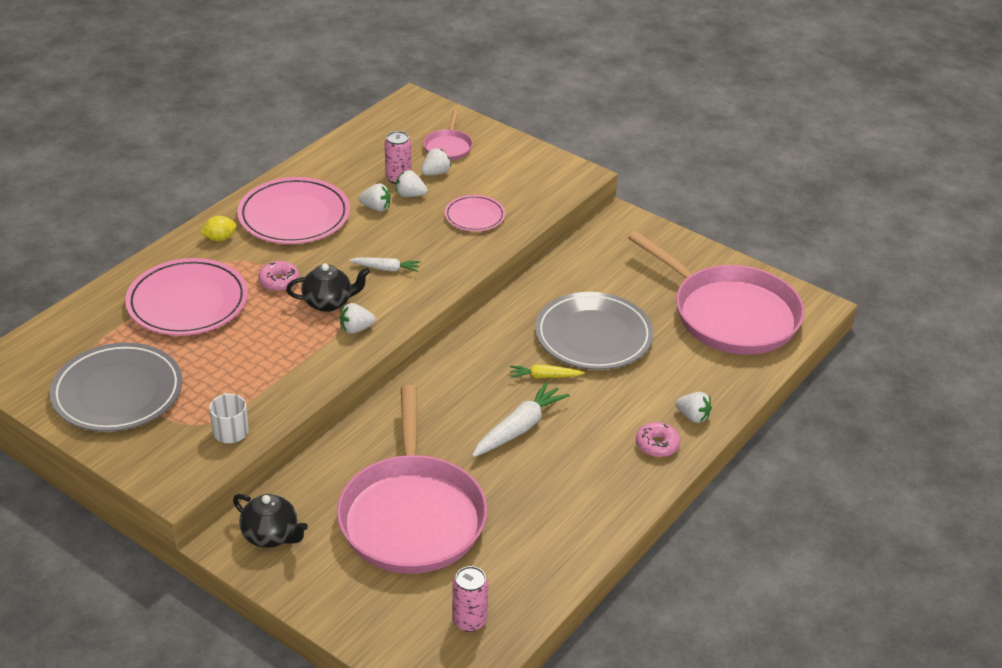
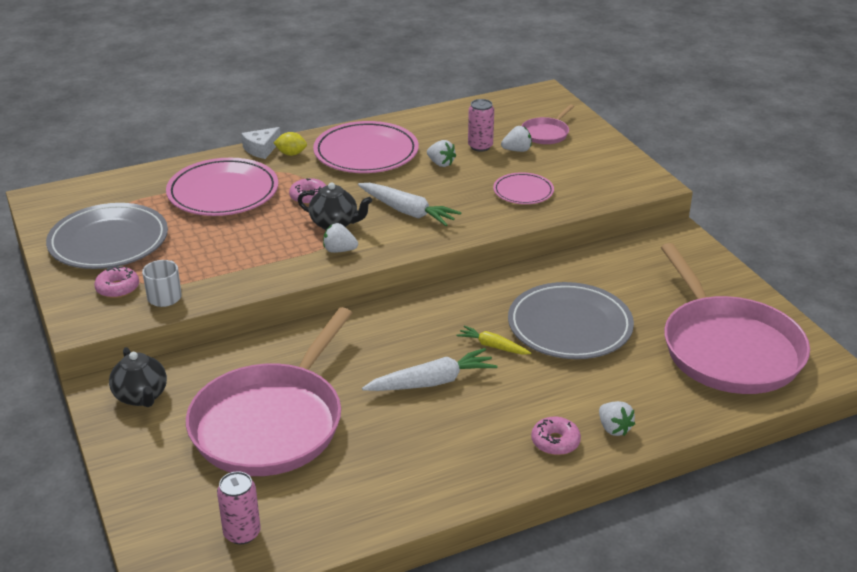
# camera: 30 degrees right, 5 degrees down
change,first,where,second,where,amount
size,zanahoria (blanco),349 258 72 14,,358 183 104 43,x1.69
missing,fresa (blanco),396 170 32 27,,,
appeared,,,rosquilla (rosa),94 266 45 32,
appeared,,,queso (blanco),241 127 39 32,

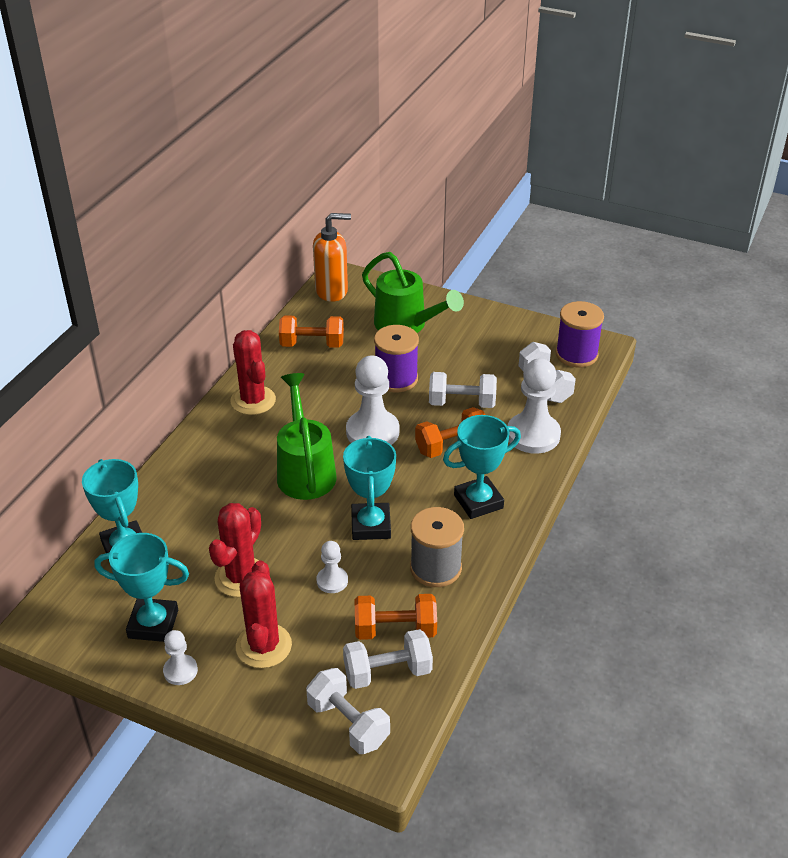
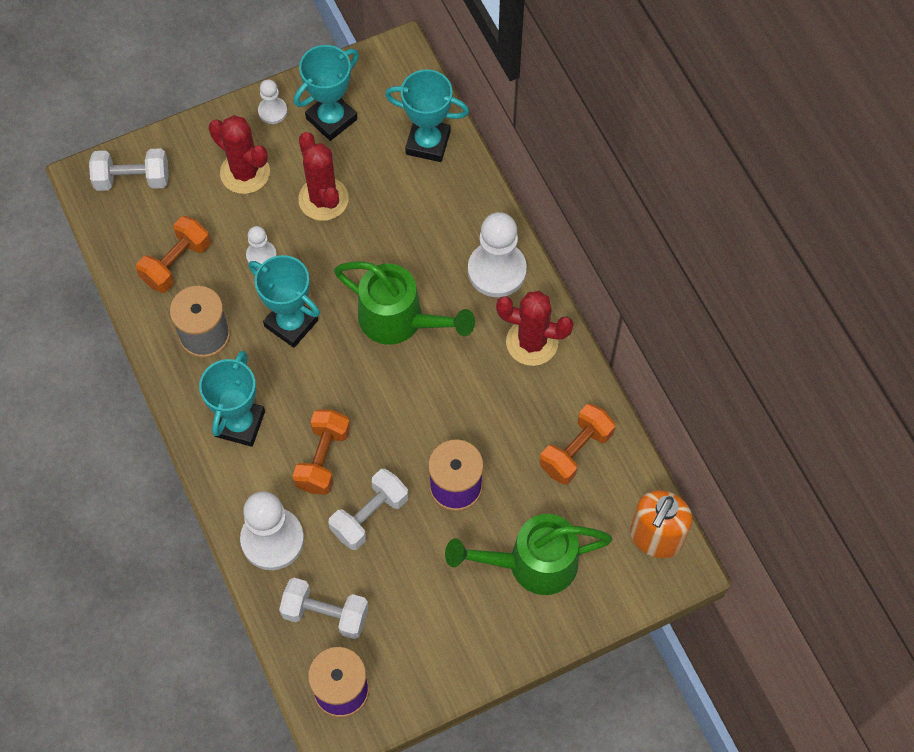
# camera: 130 degrees right, 25 degrees up
change,first,where,second,where,amount
missing,mancuerna (blanco),343 629 90 60,,,
relocated,peón (blanco),346 356 54 89,,468 212 59 85,

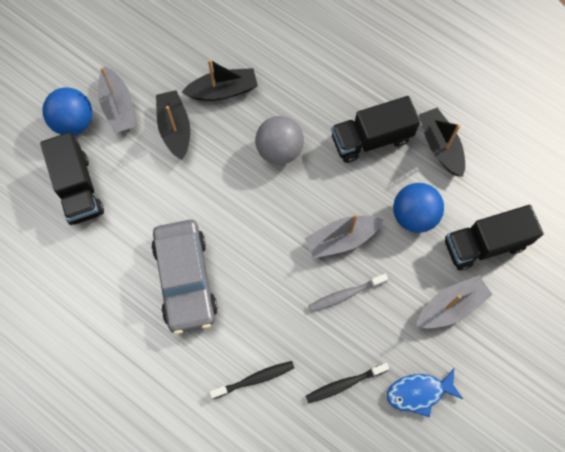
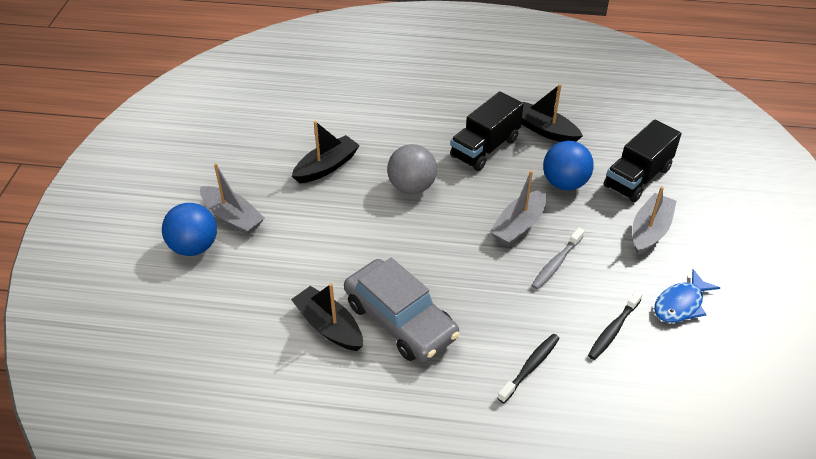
# camera: 30 degrees left, 25 degrees down
change,first,where,second,where,amount
missing,camión (negro),40 132 64 93,,,
relocated,barco (negro),156 90 34 70,,291 283 72 68,

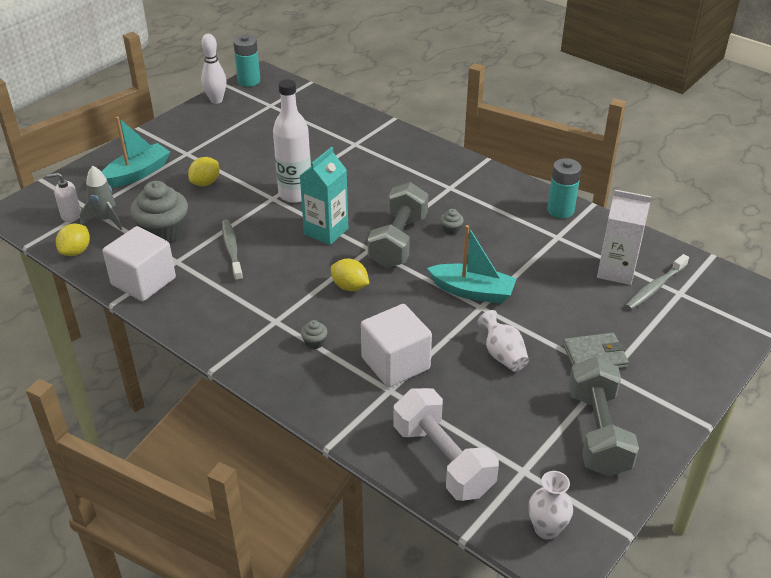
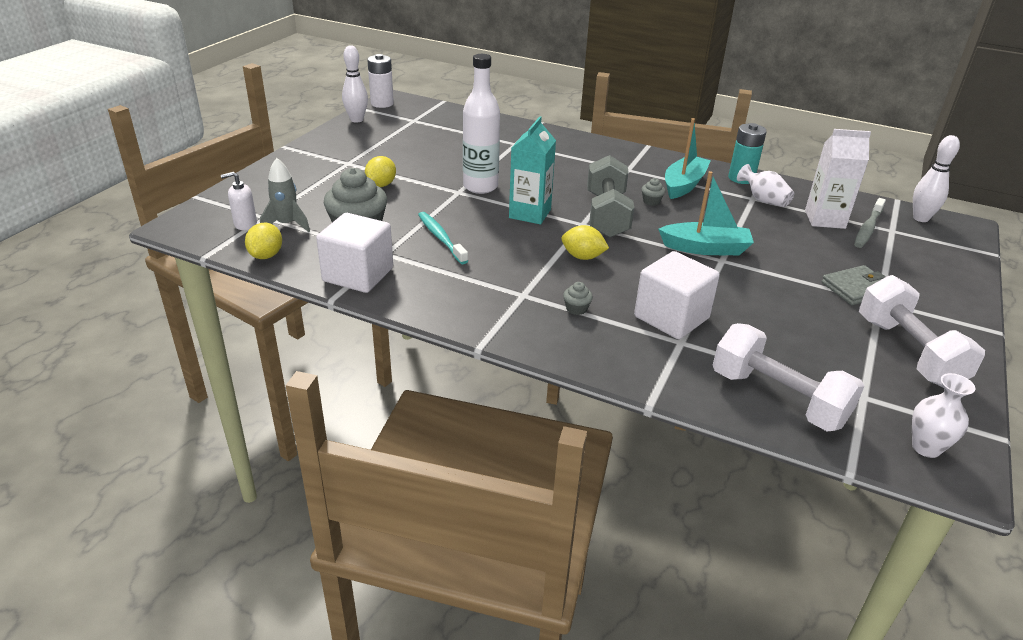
# camera: 15 degrees left, 5 degrees down
change,first,where,second,where,amount
relocated,barco (turquesa),101 116 69 72,,665 118 46 81,
colour,cepillo de dientes (gris),222 220 21 62,cepillo de dientes (turquesa),418 212 50 52,
colour,pila (turquesa),233 35 27 52,pila (blanco),367 54 27 54,
relocated,florero (blanco),477 310 52 61,,737 164 57 43,
colour,mancuerna (gris),569 357 70 120,mancuerna (blanco),859 275 126 113,
appeared,,,bolo (blanco),913 135 47 87,

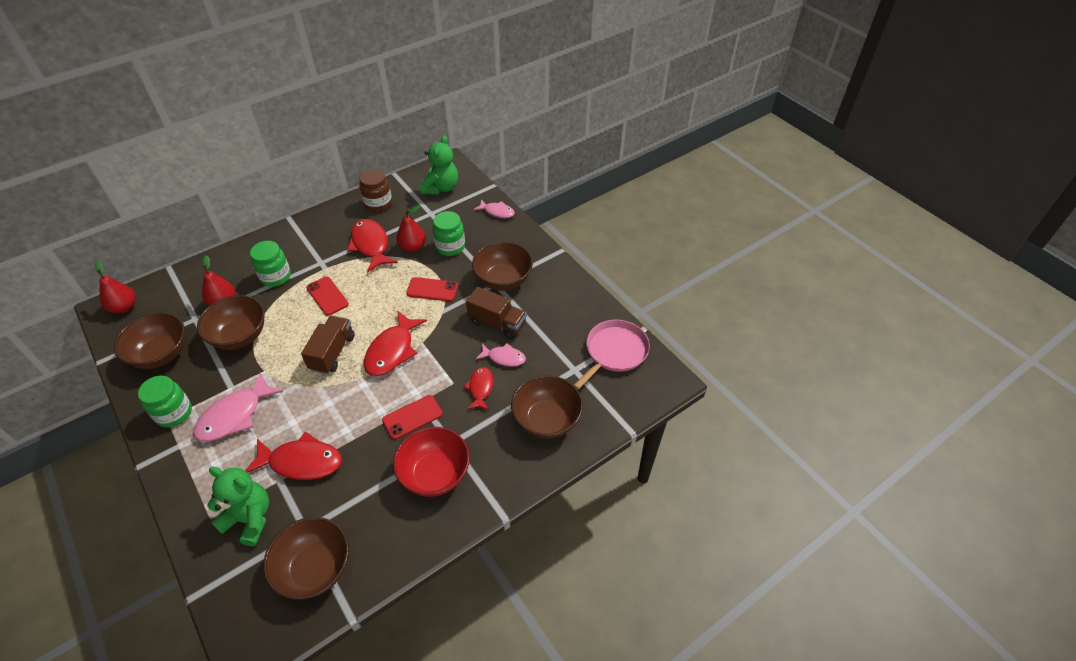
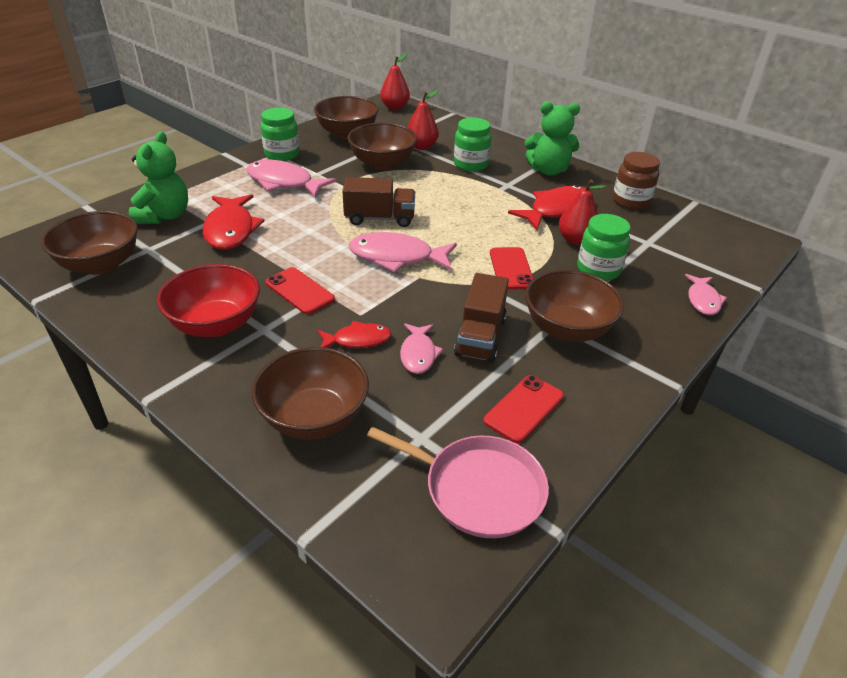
# camera: 75 degrees right, 10 degrees down
change,first,where,second,where,amount
relocated,móvil (rojo),306 276 43 40,,483 375 81 68,
colour,pez (rojo),364 310 63 66,pez (rosa),349 232 108 40,
relocated,osito (verde),420 135 38 60,,525 102 55 74,

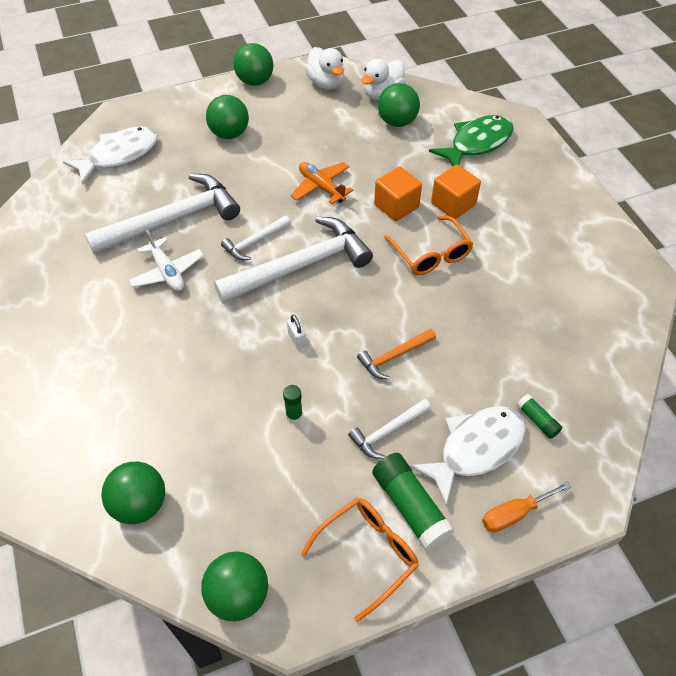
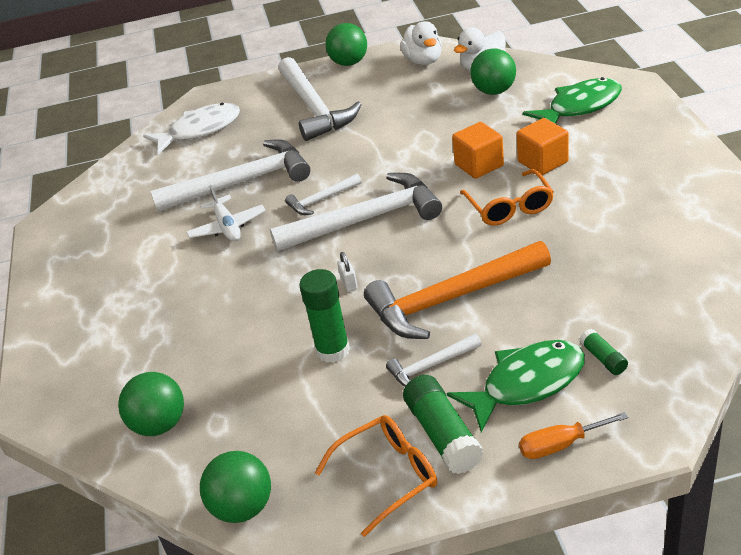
# camera: 15 degrees right, 15 degrees down
change,first,where,second,where,amount
exchanged,pelota (verde),206 95 43 44,martillo (blanco),278 57 84 84,
size,barra de pegamento (verde),283 385 20 38,,299 269 51 94,x1.88
missing,avión (naranja),291 162 62 42,,,
size,martillo (naranja),357 329 79 50,,364 241 187 98,x2.08
colour,pez (blanco),410 406 116 100,pez (verde),447 340 138 93,

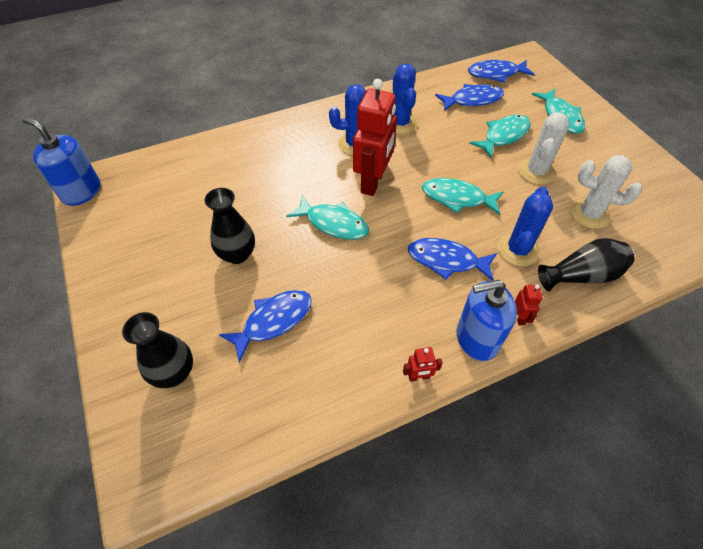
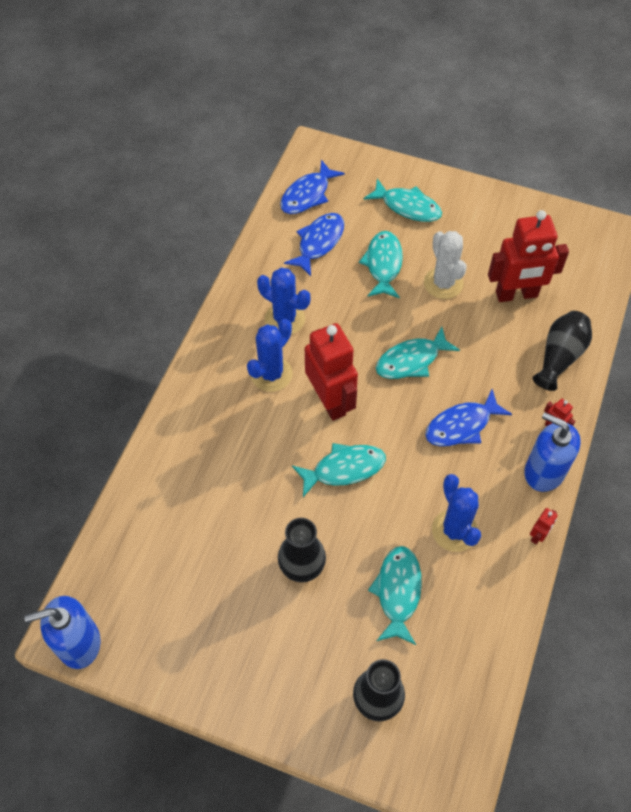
# camera: 45 degrees left, 5 degrees up
change,first,where,second,where,amount
colour,pez (azul),219 290 93 73,pez (turquesa),368 546 54 99,
spun,dispensador de jabón (azul),457 280 60 81,,524 412 57 80,90 degrees clockwise
relocated,cactus (azul),498 187 55 79,,432 474 49 78,
exchanged,cactus (blanco),570 155 72 74,robot (rojo),488 210 81 92,

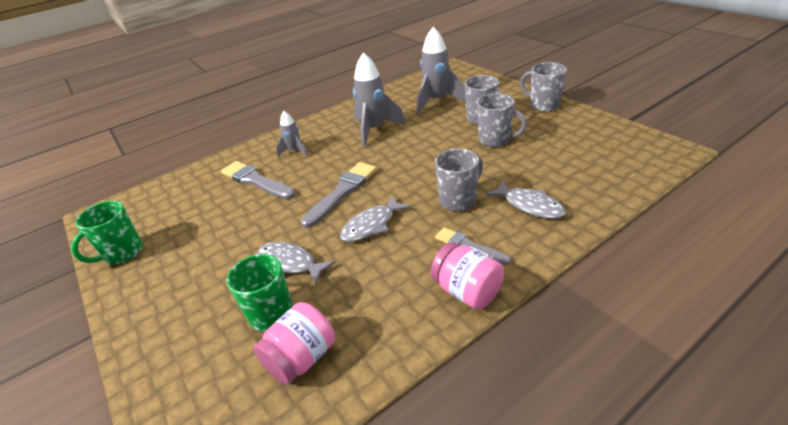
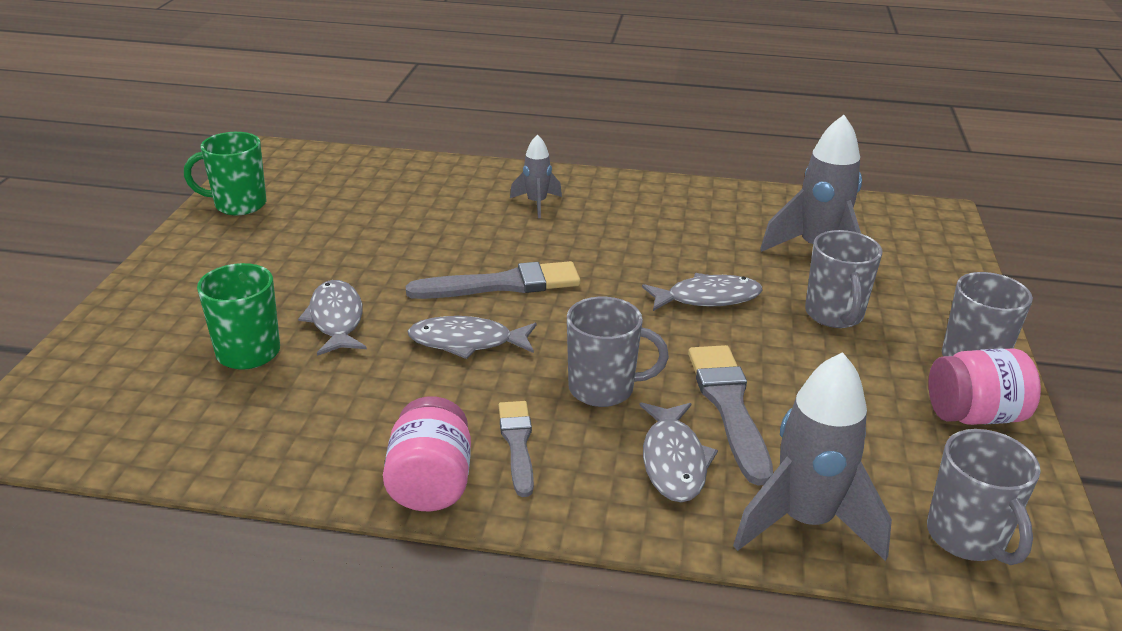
# camera: 40 degrees right, 5 degrees down
change,first,where,second,where,amount
relocated,pincel (gris),221 161 74 39,,688 345 85 141,
relocated,tarro (rosa),253 302 82 83,,928 348 113 77,
relocated,cohete (gris),353 52 53 95,,733 352 159 209,
relocated,taza (gris),477 93 50 54,,927 429 114 136,
appeared,,,pez (gris),642 273 121 38,

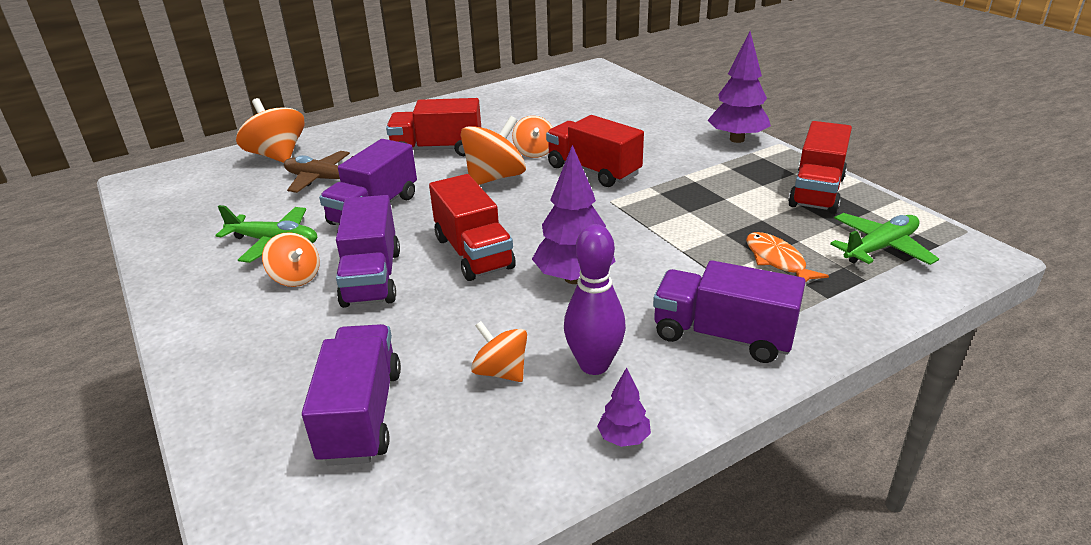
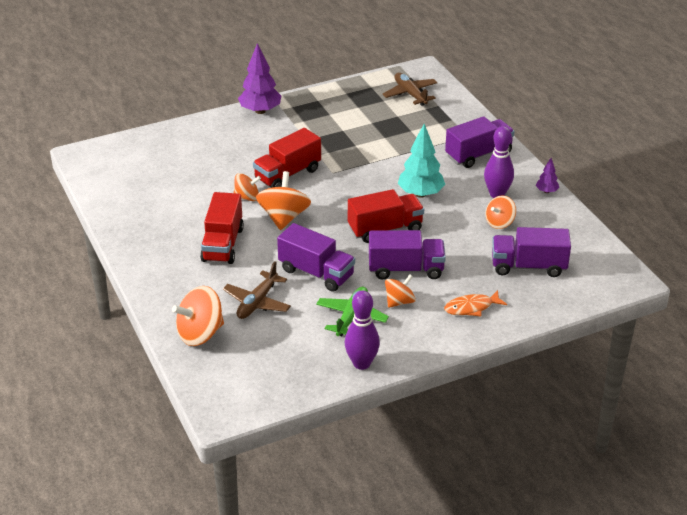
# camera: 85 degrees left, 5 degrees up
change,first,where,second,where,amount
spun,peonza (naranja),461 116 65 69,,256 171 55 59,45 degrees clockwise
colour,árbol (morado),532 145 83 139,árbol (turquesa),398 124 47 74,
spun,camión (morado),653 260 153 103,,445 116 70 52,150 degrees counterclockwise
relocated,pez (naranja),746 232 83 51,,444 290 63 27,
missing,camión (rojo),788 121 64 93,,,
colour,avión (verde),830 213 109 52,avión (marrón),383 73 55 33,
appeared,,,bolo (morado),345 291 35 79,

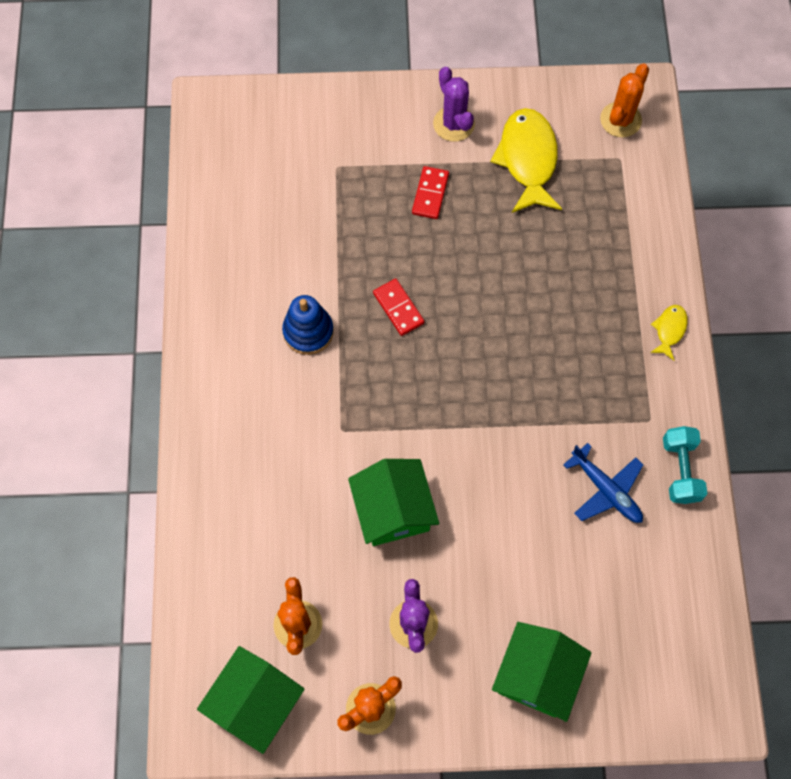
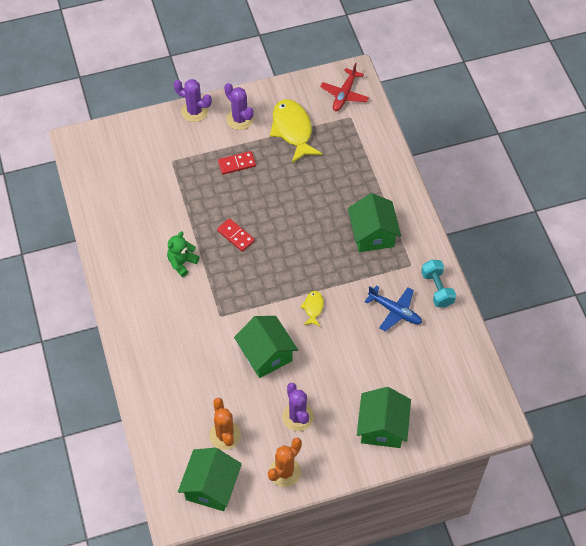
# camera: 15 degrees left, 10 degrees down
change,first,where,second,where,amount
exchanged,juguete apilable (azul),282 295 52 60,osito (verde),167 232 32 45,
spun,ficha de dominó (rojo),412 166 37 53,,218 151 38 24,75 degrees clockwise
exchanged,cactus (naranja),600 64 49 73,avión (rojo),320 63 49 48,
relocated,pez (amarillo),650 305 38 56,,300 291 24 35,
appeared,,,cactus (morado),173 79 39 43,
appeared,,,casa (verde),348 193 53 59,

